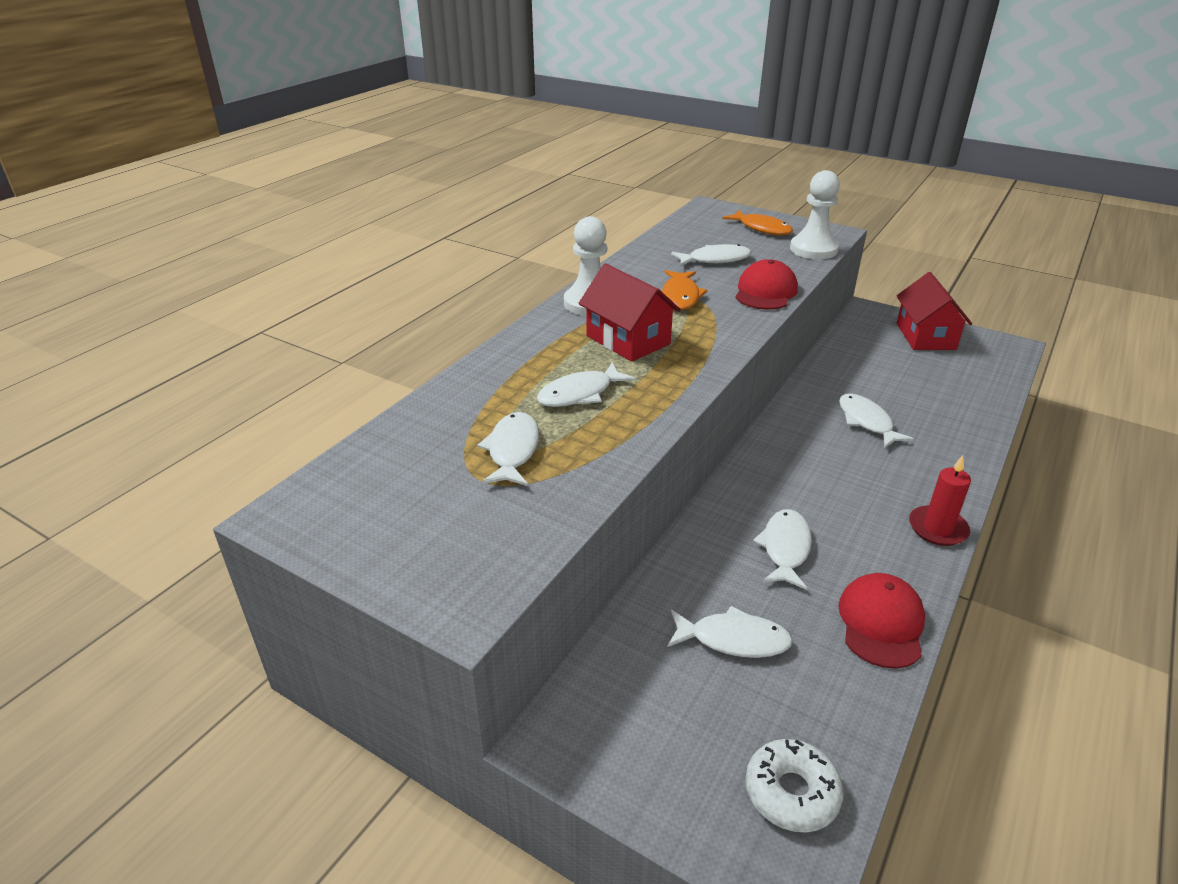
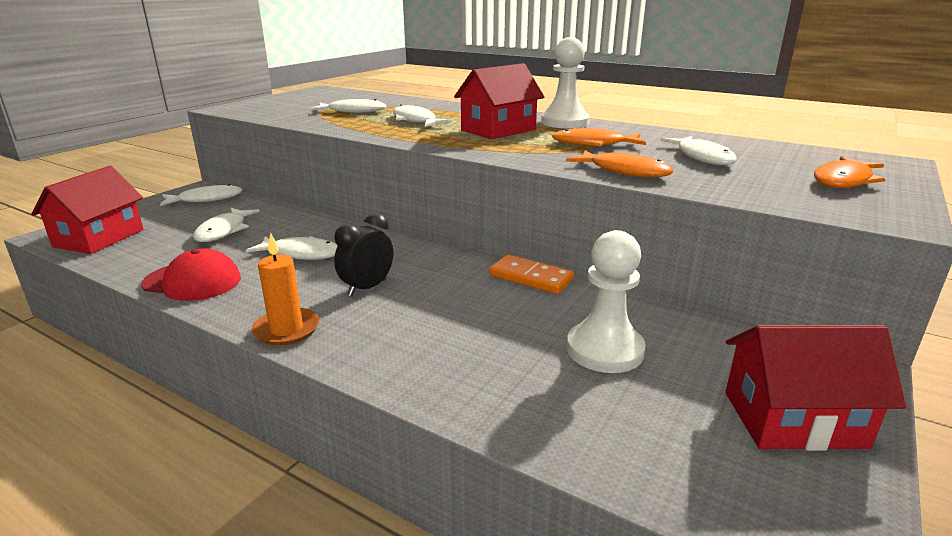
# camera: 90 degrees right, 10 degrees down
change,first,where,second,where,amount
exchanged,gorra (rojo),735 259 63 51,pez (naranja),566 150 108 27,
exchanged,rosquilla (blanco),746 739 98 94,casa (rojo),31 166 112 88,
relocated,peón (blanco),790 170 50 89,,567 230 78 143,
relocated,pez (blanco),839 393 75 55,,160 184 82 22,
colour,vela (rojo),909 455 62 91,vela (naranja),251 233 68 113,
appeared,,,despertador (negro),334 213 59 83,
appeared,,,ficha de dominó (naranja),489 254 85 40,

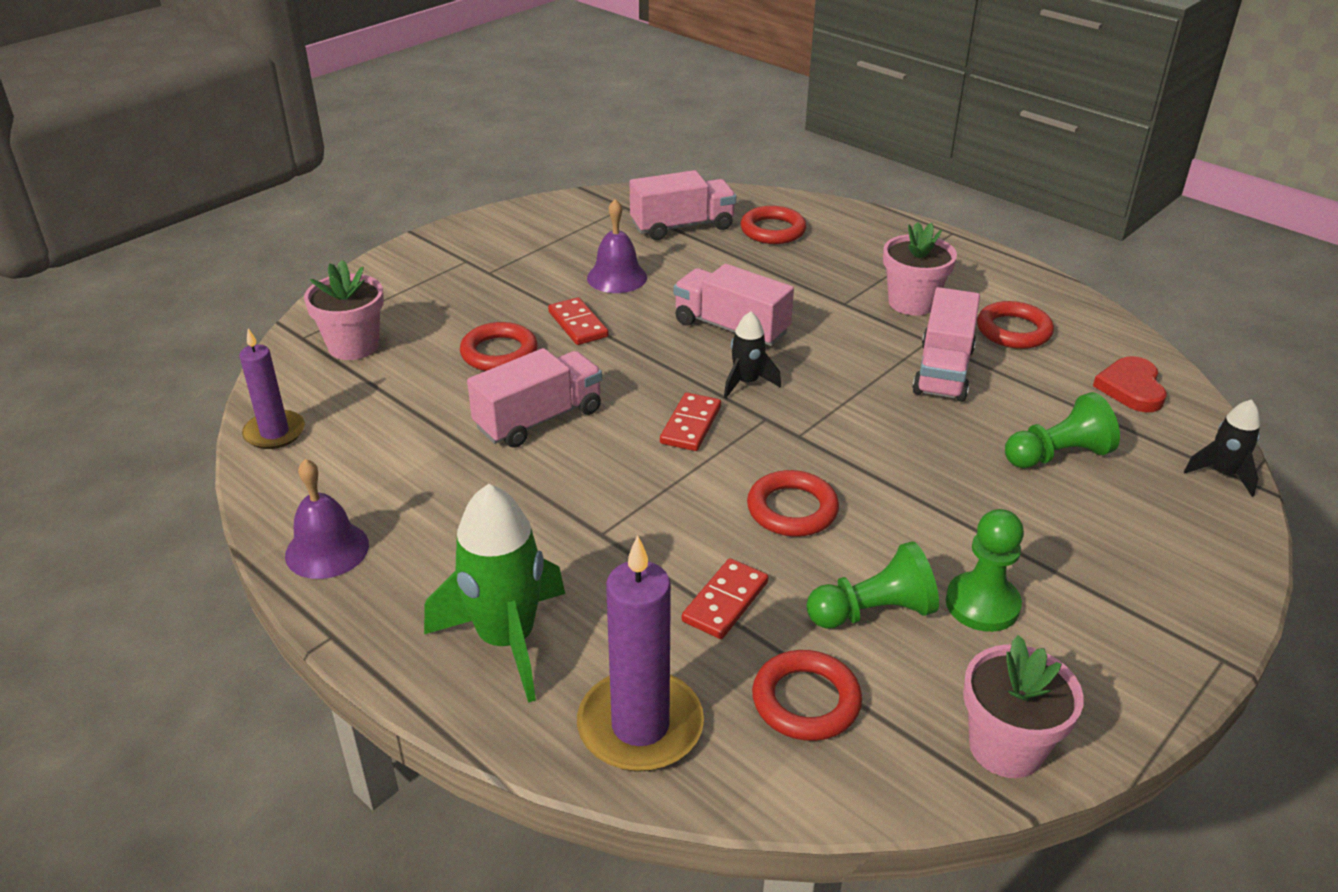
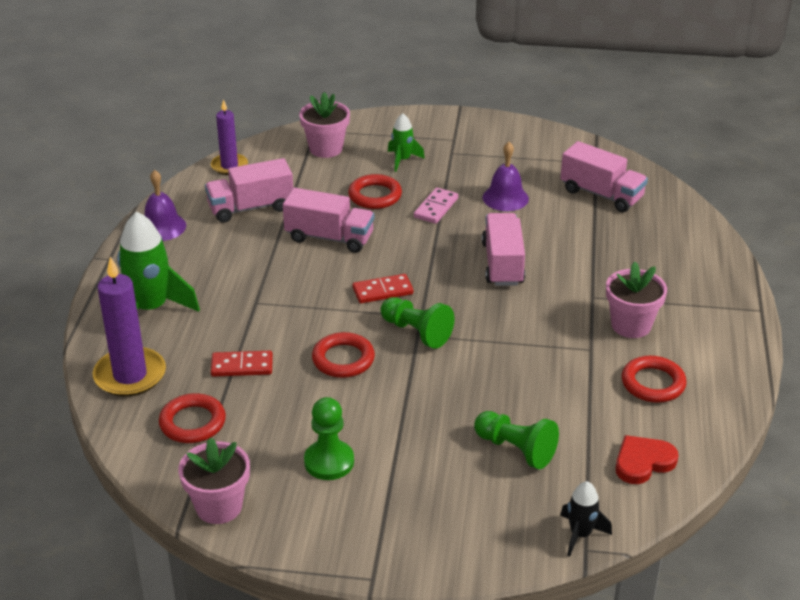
# camera: 55 degrees right, 0 degrees up
change,first,where,second,where,amount
colour,ficha de dominó (rojo),548 297 61 48,ficha de dominó (rosa),414 188 44 36,
missing,cohete (negro),724 311 57 87,,,
missing,anillo (rojo),741 206 65 38,,,
relocated,peón (verde),806 541 133 88,,381 297 73 52,
relocated,camión (rosa),912 287 68 115,,205 158 88 65,
appeared,,,cohete (verde),388 113 37 59,

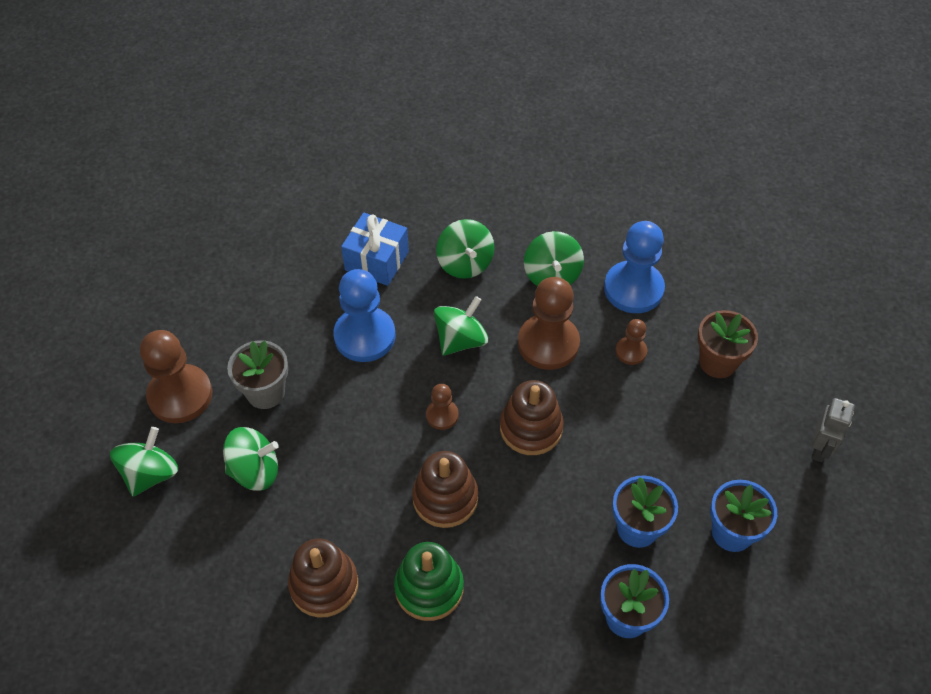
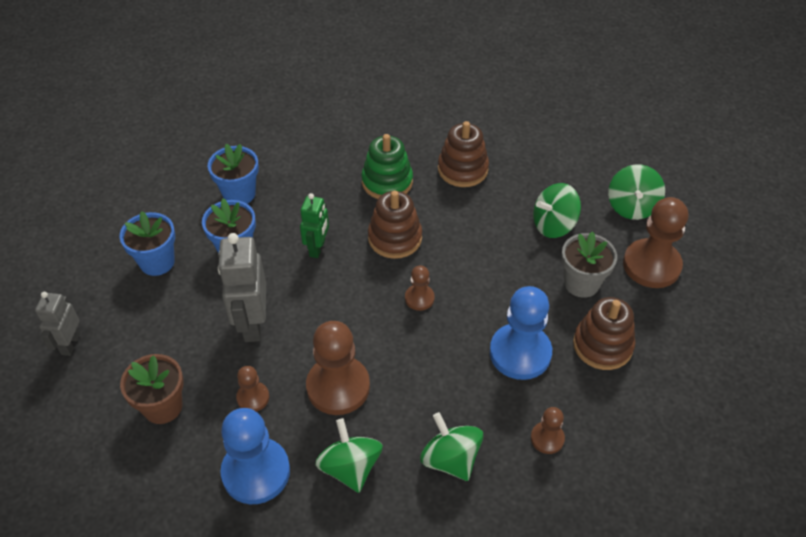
# camera: 165 degrees right, 5 degrees down
change,first,where,second,where,amount
exchanged,regalo (azul),341 213 68 73,peón (marrón),531 407 34 47,
missing,peonza (verde),434 296 54 60,,,
relocated,juguete apilable (marrón),500 380 64 75,,573 297 62 73,
appeared,,,robot (gris),218 233 48 109,
appeared,,,robot (verde),300 193 29 65,

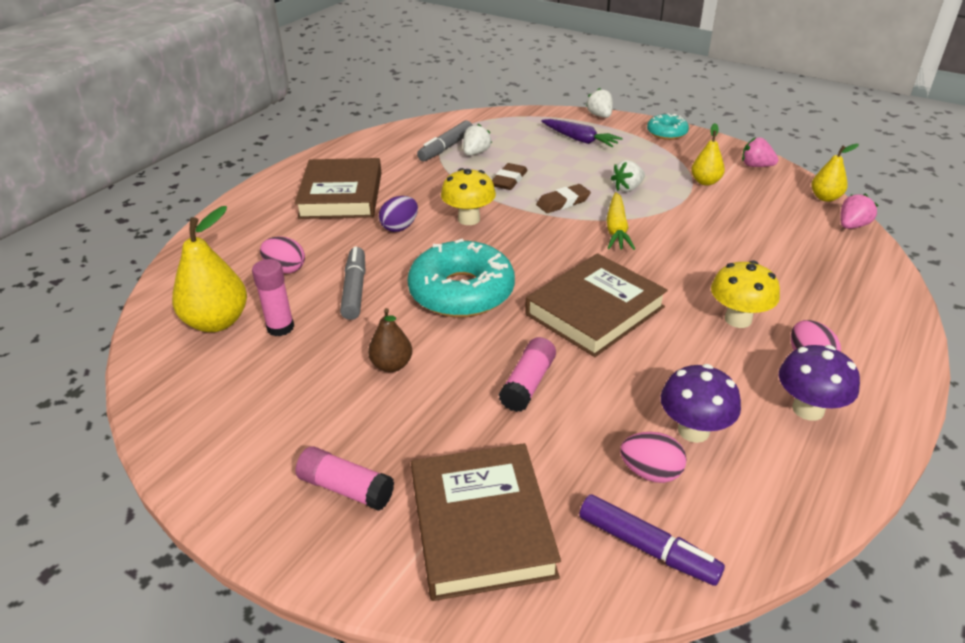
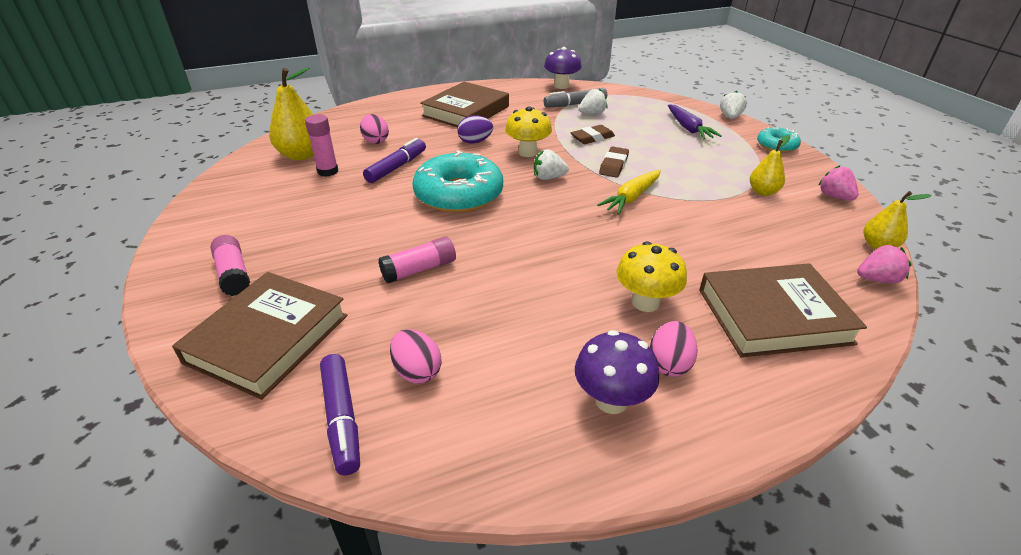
# camera: 35 degrees right, 0 degrees up
change,first,where,second,where,amount
colour,rotulador (gris),340 246 25 74,rotulador (morado),363 138 63 45,
missing,pera (marrón),368 308 44 64,,,
relocated,libro (marrón),525 253 143 104,,699 263 168 95,
spun,goma de borrar (marrón),536 184 55 29,,599 147 30 31,75 degrees counterclockwise
relocated,fresa (blanco),610 160 35 32,,534 149 35 31,
relocated,seta (morado),661 364 80 79,,544 47 38 42,

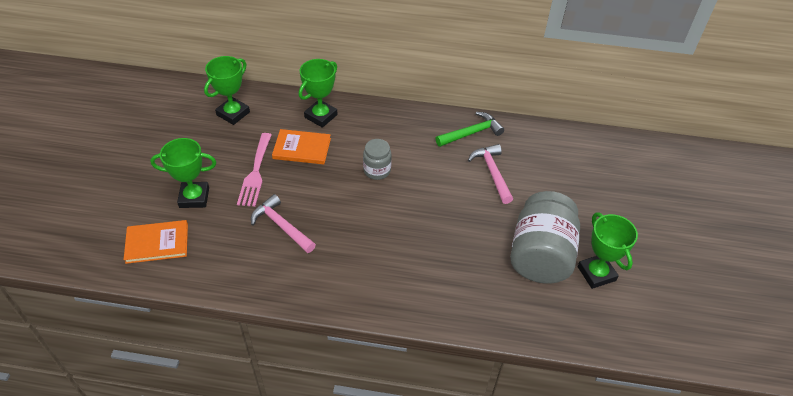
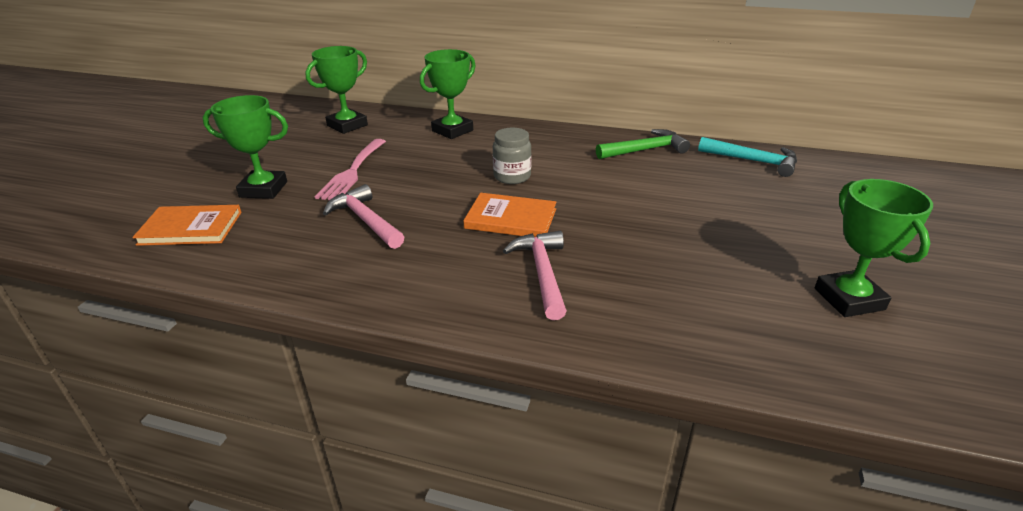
# camera: 10 degrees right, 15 degrees down
change,first,where,second,where,amount
relocated,libro (naranja),272 129 59 36,,463 193 93 44,
relocated,martillo (rosa),468 144 45 60,,503 231 64 89,
missing,tarro (gris),510 191 70 93,,,
appeared,,,martillo (turquesa),698 137 99 40,

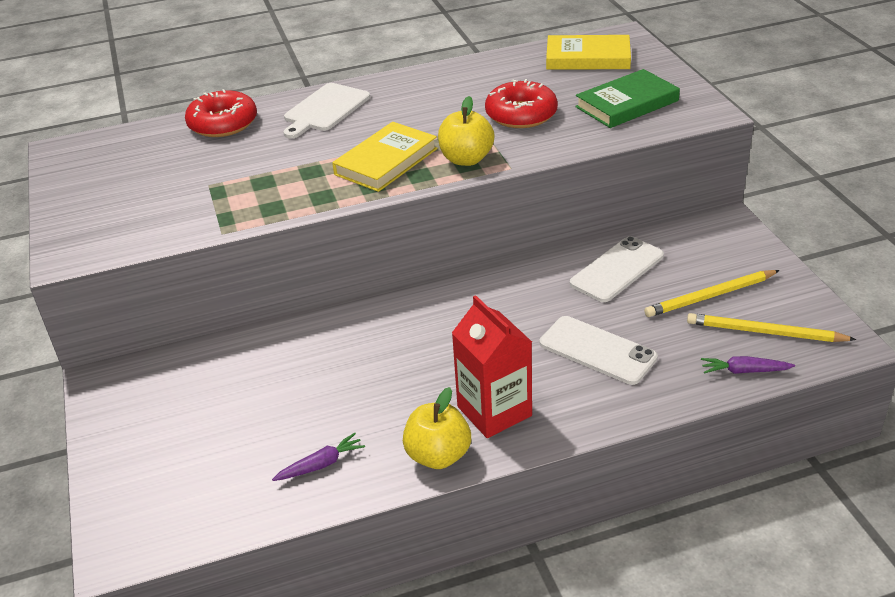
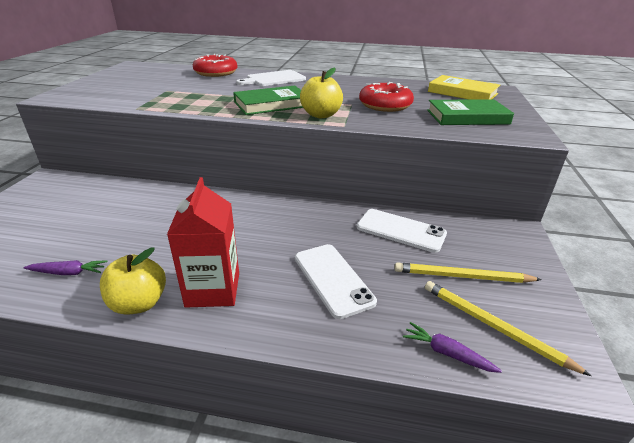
# camera: 25 degrees right, 5 degrees down
change,first,where,second,where,amount
colour,libro (amarillo),332 122 106 70,libro (verde),233 85 70 30,
spun,móvil (blanco),570 236 94 66,,357 209 90 44,45 degrees clockwise

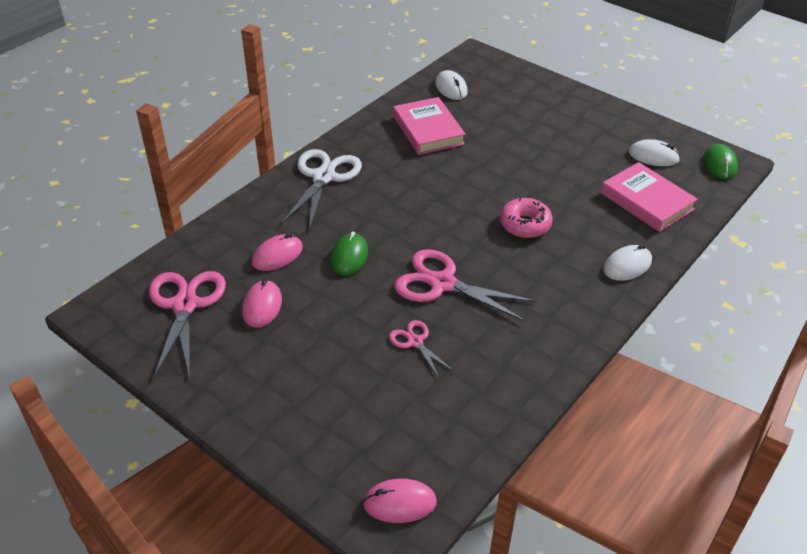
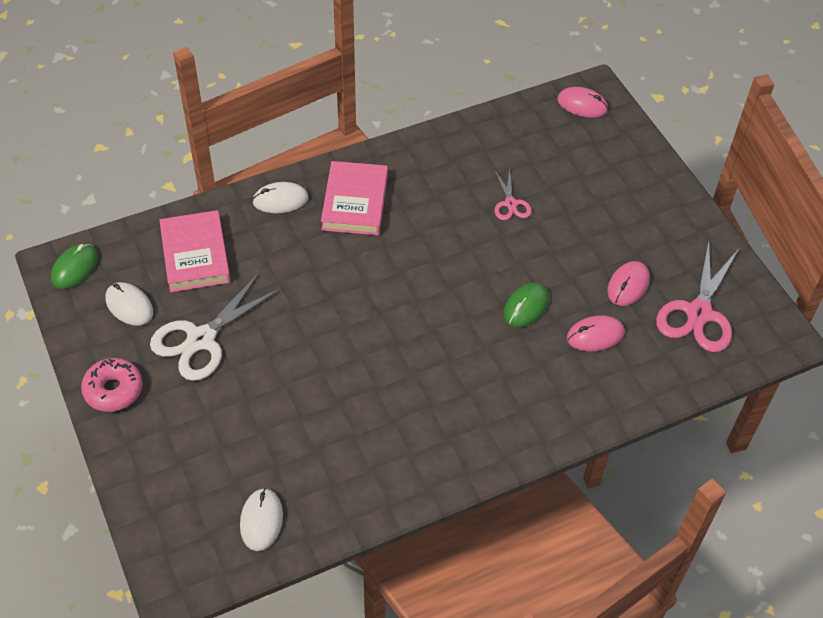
# camera: 155 degrees left, 10 degrees up
change,first,where,second,where,amount
relocated,tijeras (blanco),281 149 81 81,,150 273 132 108,
relocated,libro (rosa),393 97 73 58,,321 161 67 74,
missing,tijeras (rosa),394 249 143 73,,,
relocated,rosquilla (rosa),500 197 53 41,,81 358 62 54,

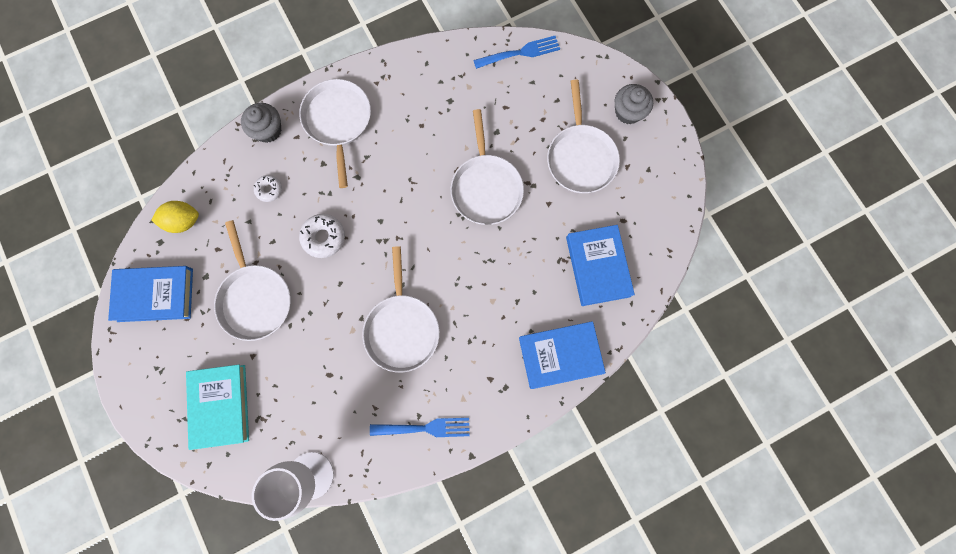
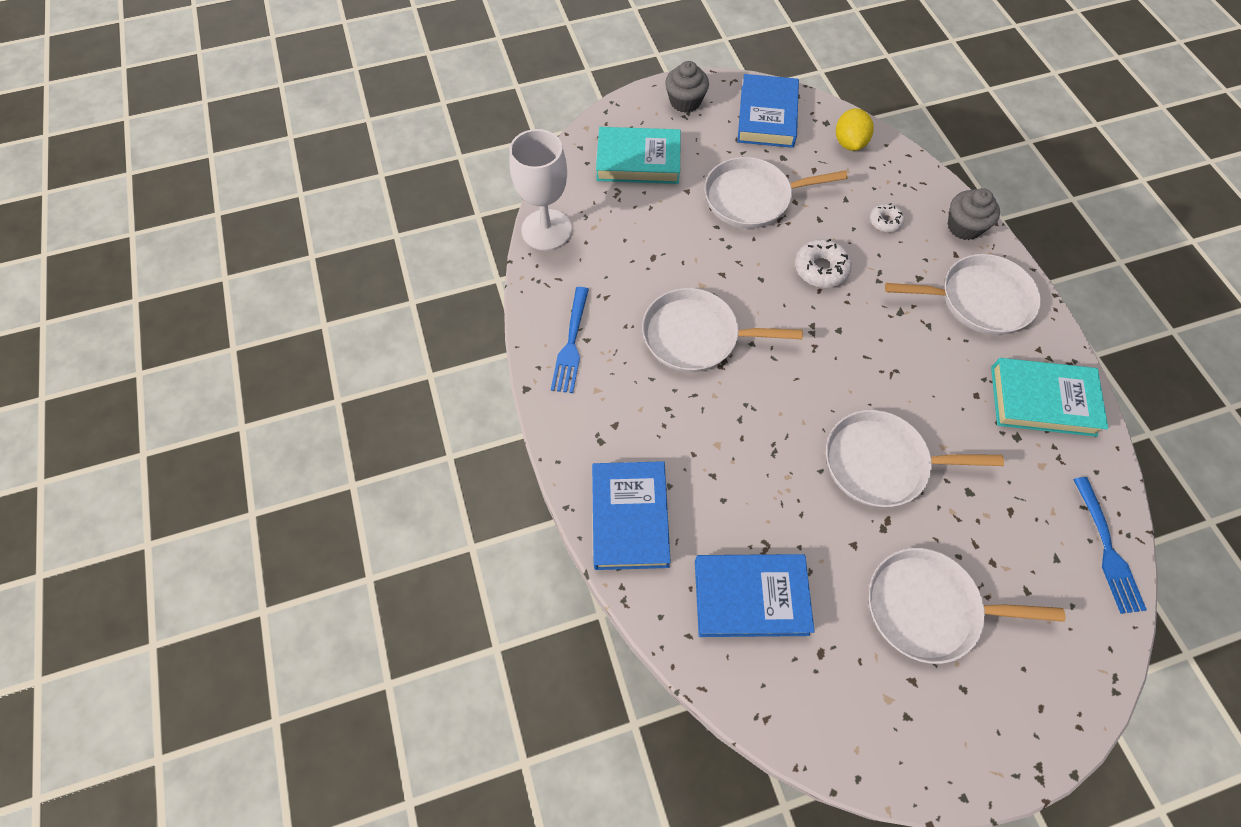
# camera: 100 degrees right, 15 degrees down
change,first,where,second,where,amount
relocated,magdalena (gris),615 84 38 40,,665 61 44 52,
appeared,,,libro (turquesa),991 358 117 79,

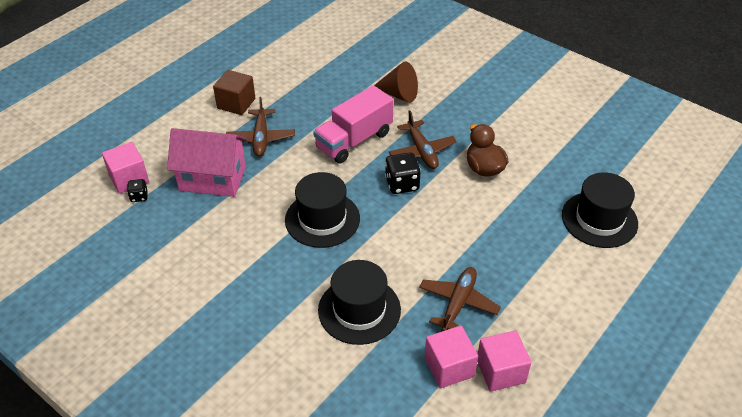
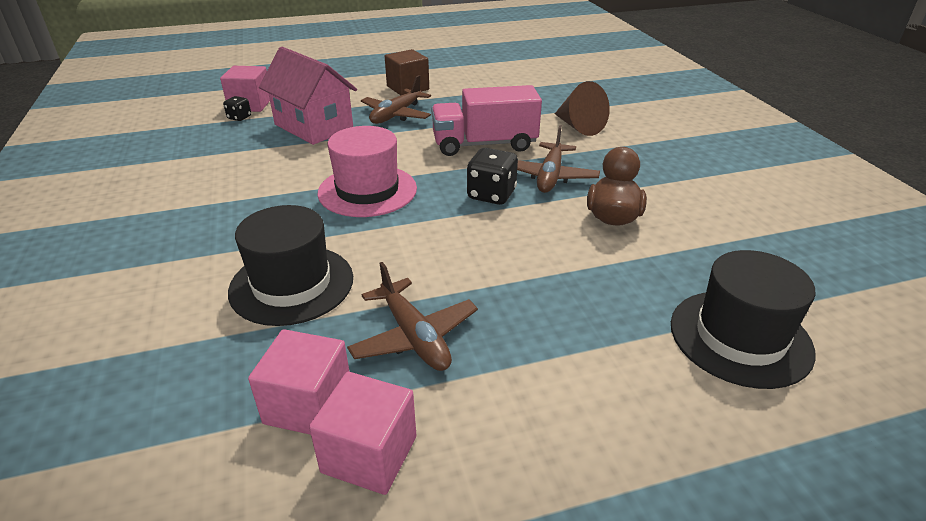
# camera: 35 degrees right, 10 degrees down
change,first,where,second,where,amount
colour,sombrero (negro),285 172 75 76,sombrero (rosa),318 126 99 91,
spun,avión (marrón),419 267 82 64,,347 262 131 109,90 degrees clockwise

